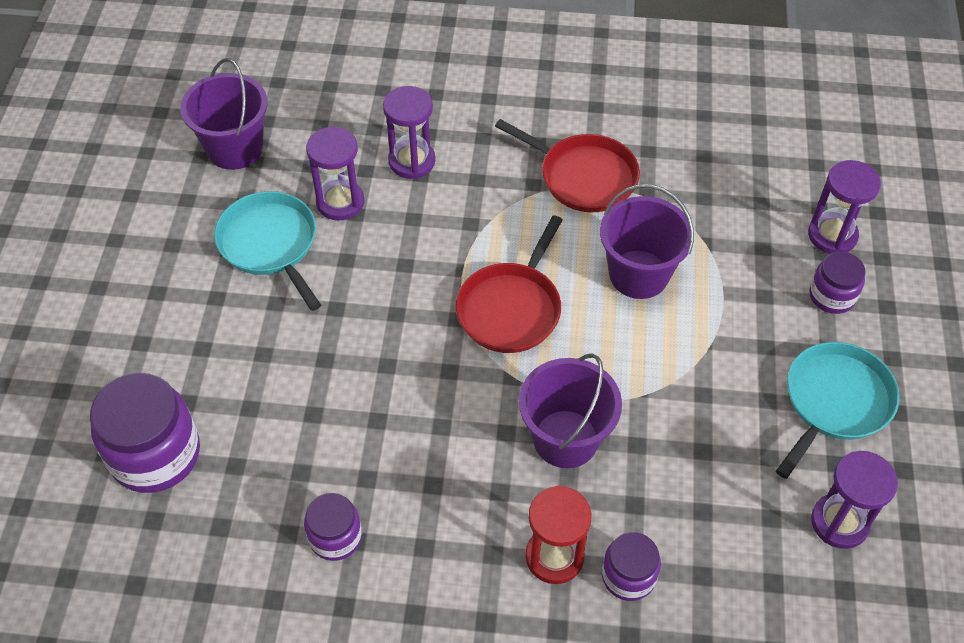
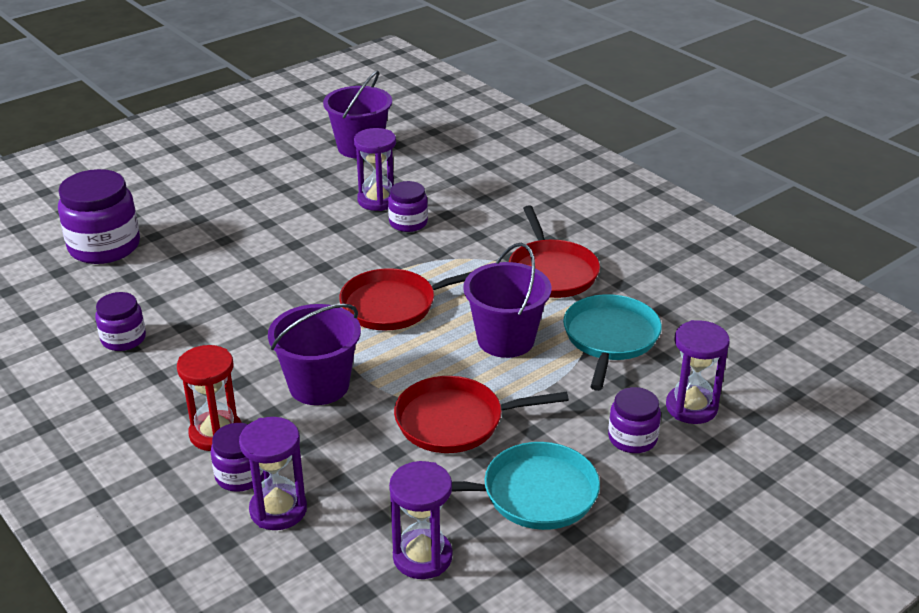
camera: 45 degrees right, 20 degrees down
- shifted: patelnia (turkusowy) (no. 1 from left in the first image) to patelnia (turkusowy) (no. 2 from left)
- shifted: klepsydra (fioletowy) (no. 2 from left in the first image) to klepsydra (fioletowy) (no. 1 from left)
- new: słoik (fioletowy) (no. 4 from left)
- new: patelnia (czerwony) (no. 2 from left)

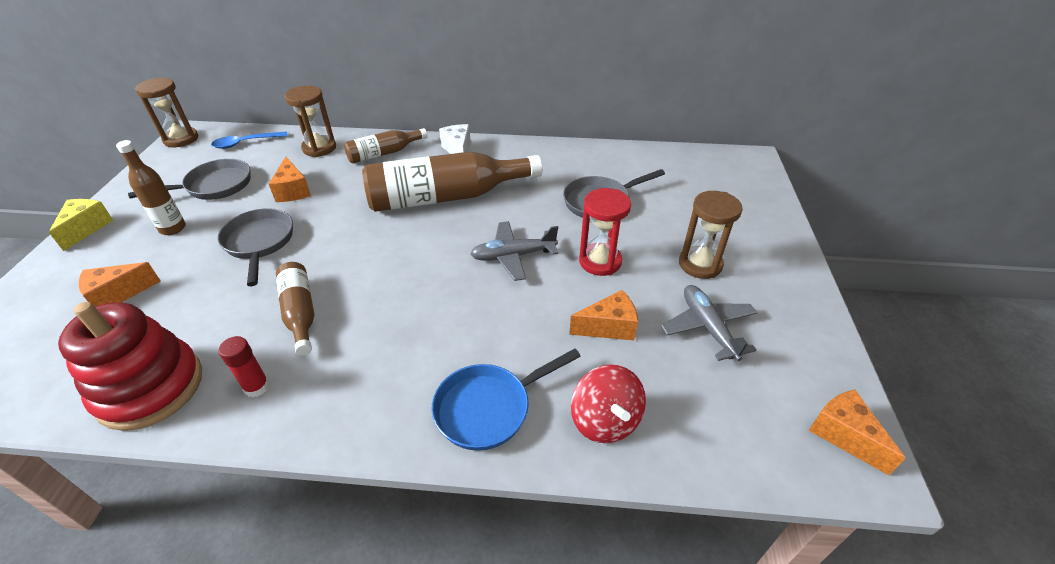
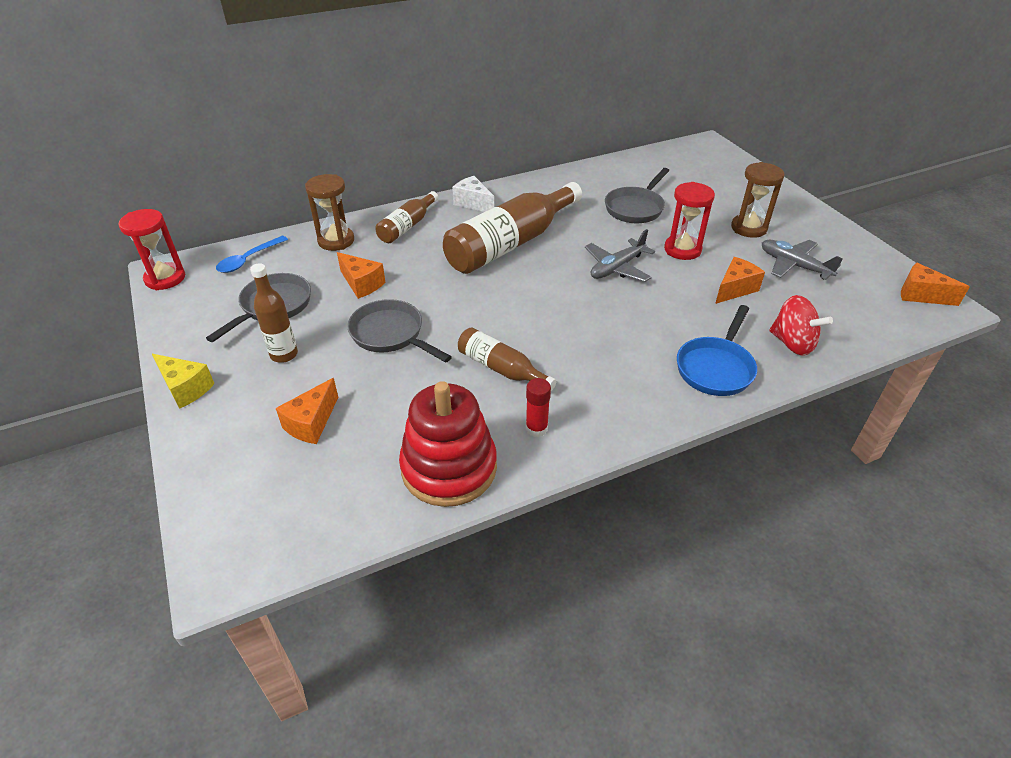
camera: 30 degrees left, 0 degrees up
- rotated: ser (żółty) 150 degrees clockwise
- repainted: klepsydra (brązowy) (no. 1 from left) to klepsydra (czerwony) (no. 1 from left)

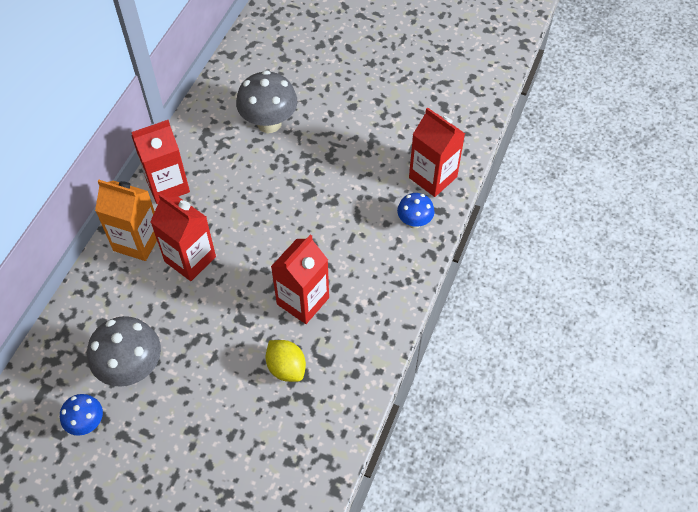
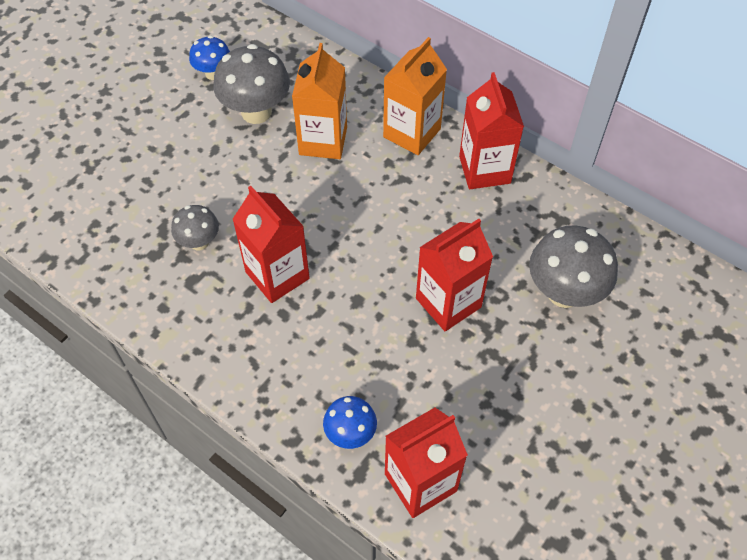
camera: 105 degrees right, 0 degrees up
- shifted: karton mleka (czerwony) (no. 2 from left in the first image) to karton mleka (czerwony) (no. 3 from left)
- swapped: cytryna (żółty) to grzyb (szary) (no. 1 from left)
- new: karton mleka (pomarańczowy) (no. 1 from left)

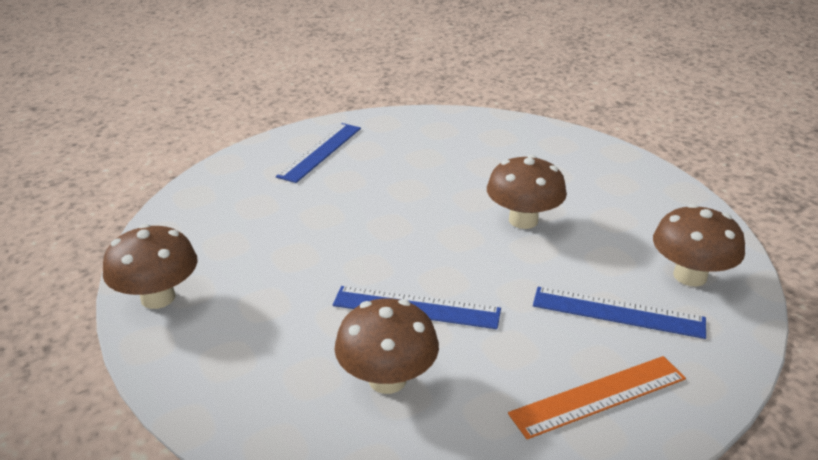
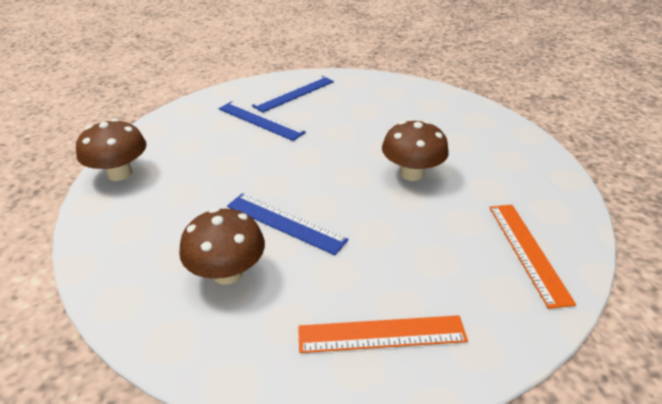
camera: 20 degrees right, 5 degrees up
- shifted: linijka (niebieski) (no. 3 from left in the first image) to linijka (niebieski) (no. 1 from left)
- swapped: grzyb (brązowy) (no. 4 from left) to linijka (pomarańczowy) (no. 2 from left)

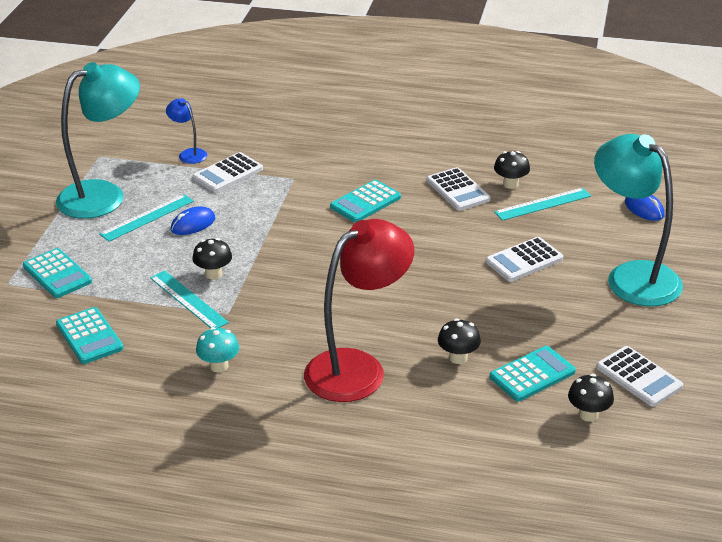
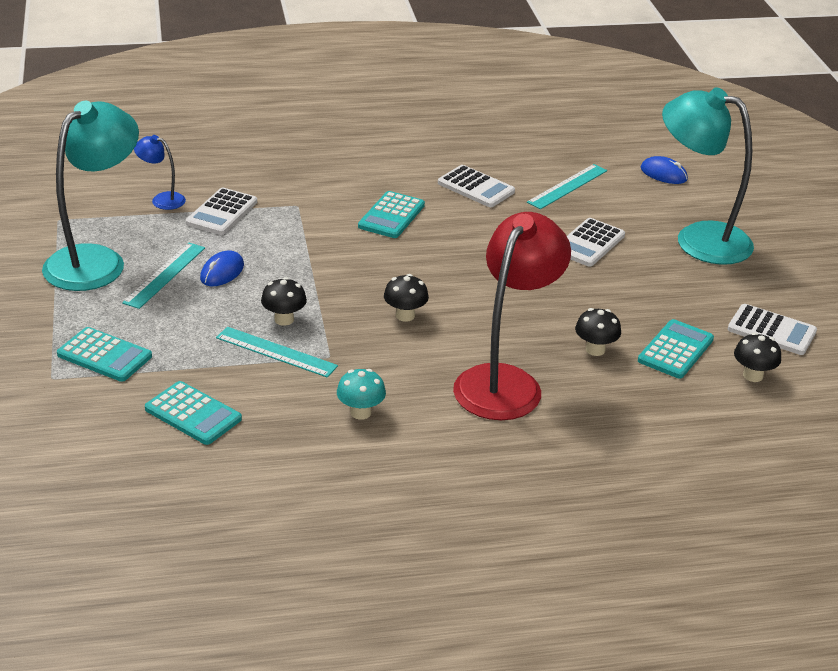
camera: 25 degrees left, 0 degrees up
- shifted: grzyb (czarny) (no. 3 from left in the first image) to grzyb (czarny) (no. 2 from left)

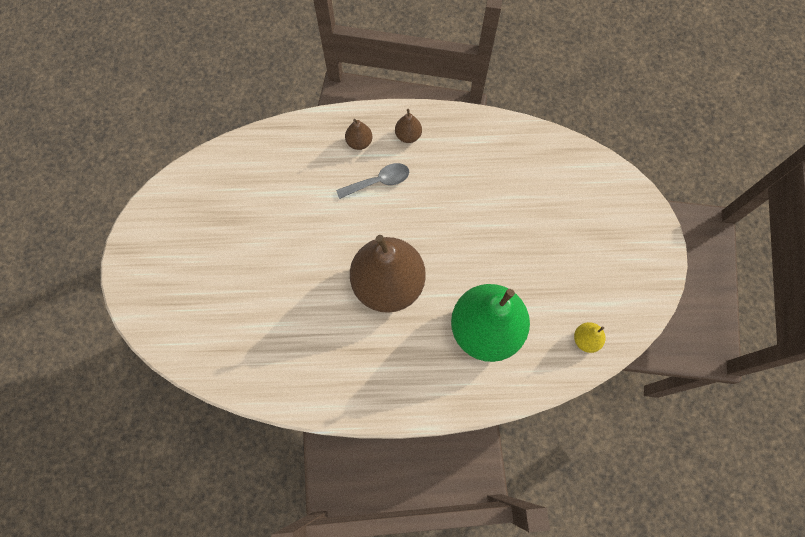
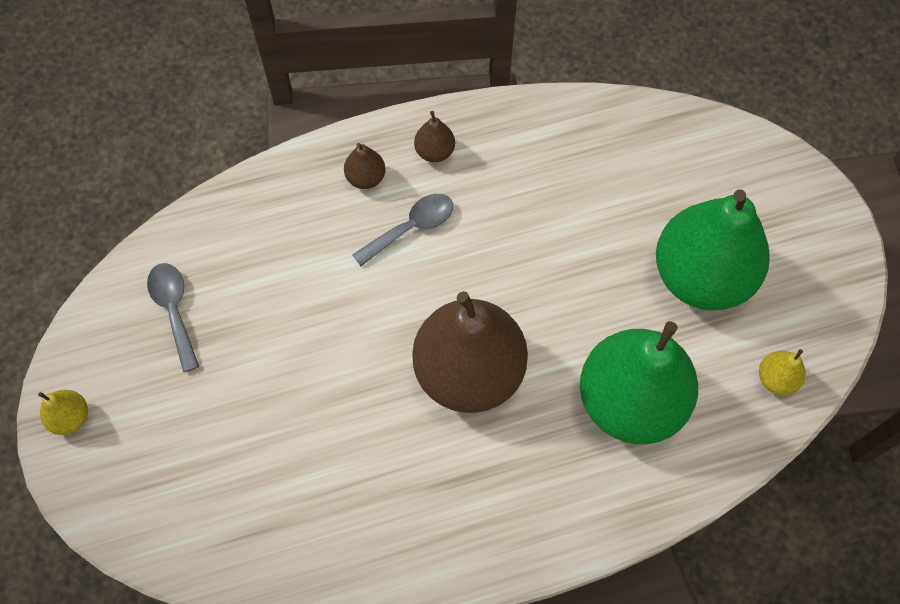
camera: 15 degrees left, 5 degrees down
- new: gruszka (żółty) (no. 1 from left)
- new: łyżka (szary) (no. 1 from left)
- new: gruszka (zielony) (no. 2 from left)

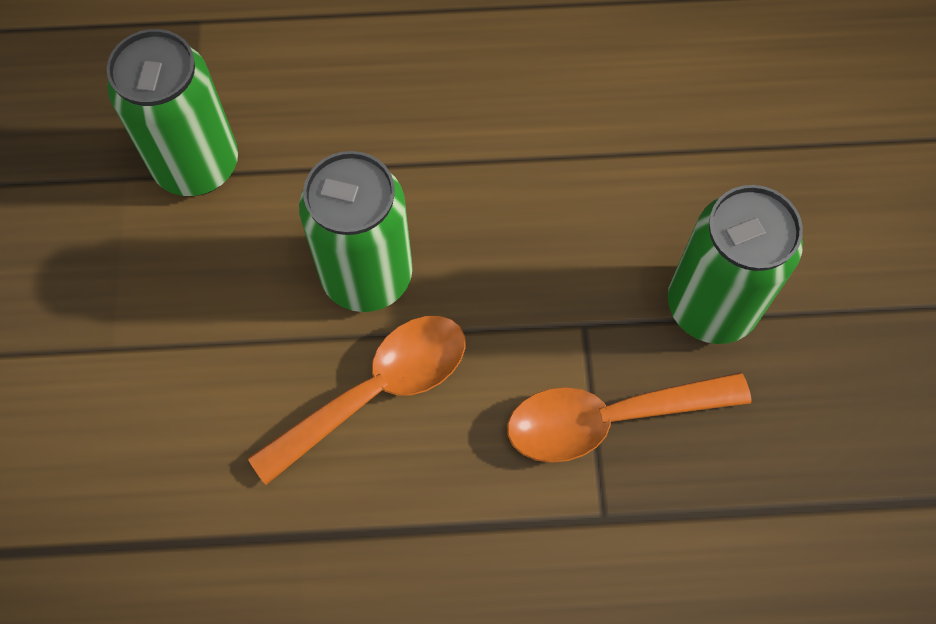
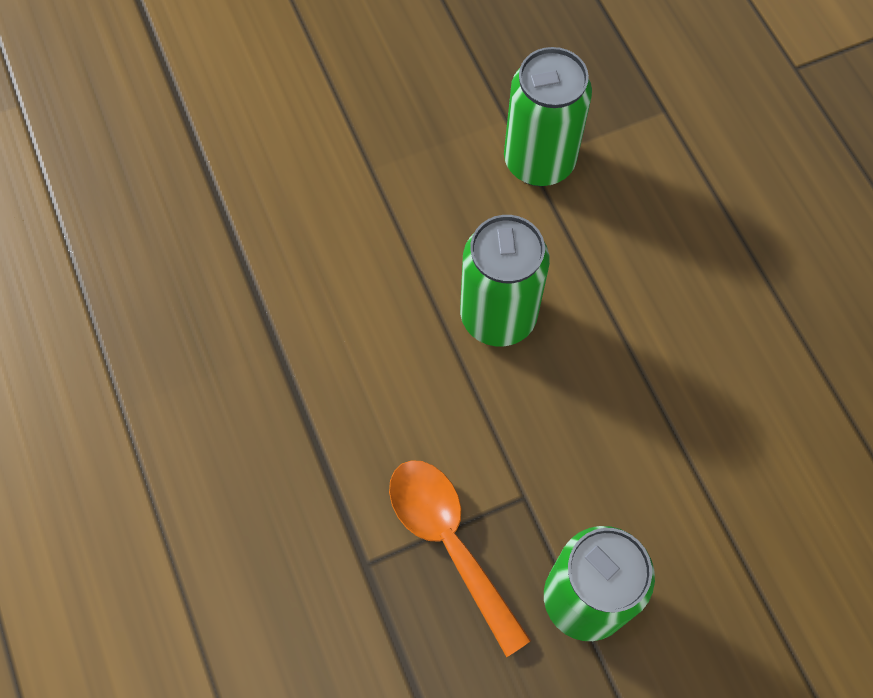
camera: 70 degrees right, 0 degrees up
- gone: łyżka (pomarańczowy) (no. 1 from left)

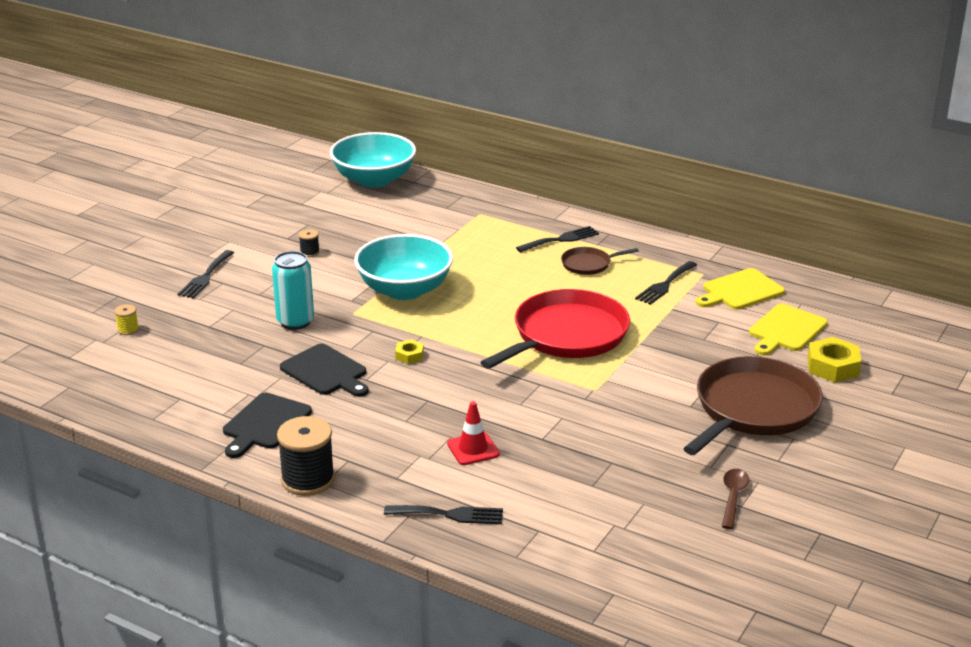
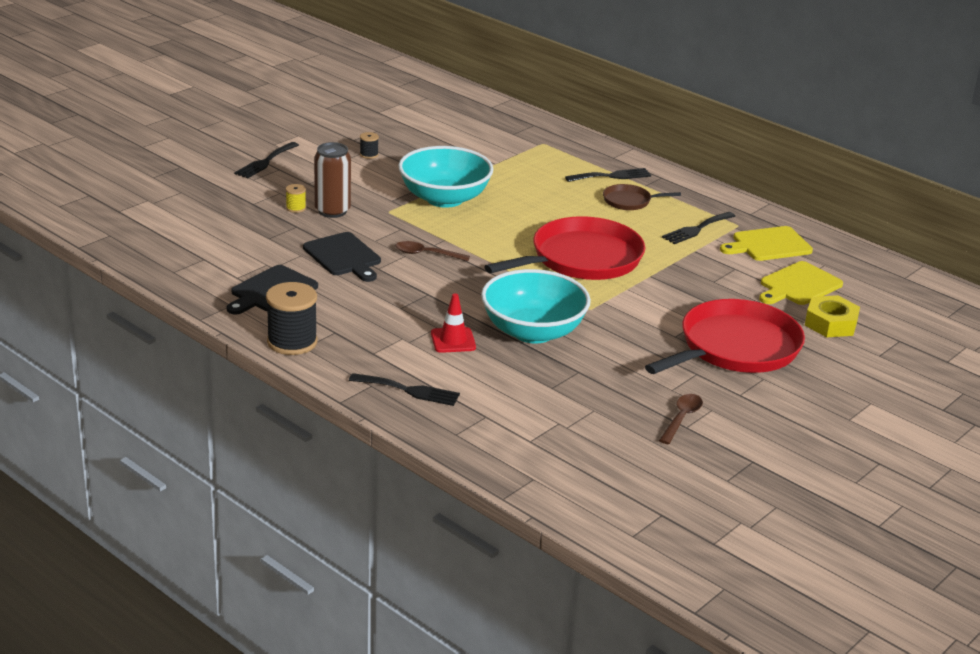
camera: 10 degrees right, 0 degrees up
- shifted: szpulka (żółty)
- repainted: puszka (turkusowy) to puszka (brązowy)
- shifted: miska (turkusowy) (no. 1 from left in the first image) to miska (turkusowy) (no. 2 from left)
- swapped: nakrętka (żółty) (no. 1 from left) to łyżka (brązowy) (no. 1 from left)
- repainted: patelnia (brązowy) (no. 2 from left) to patelnia (czerwony) (no. 2 from left)

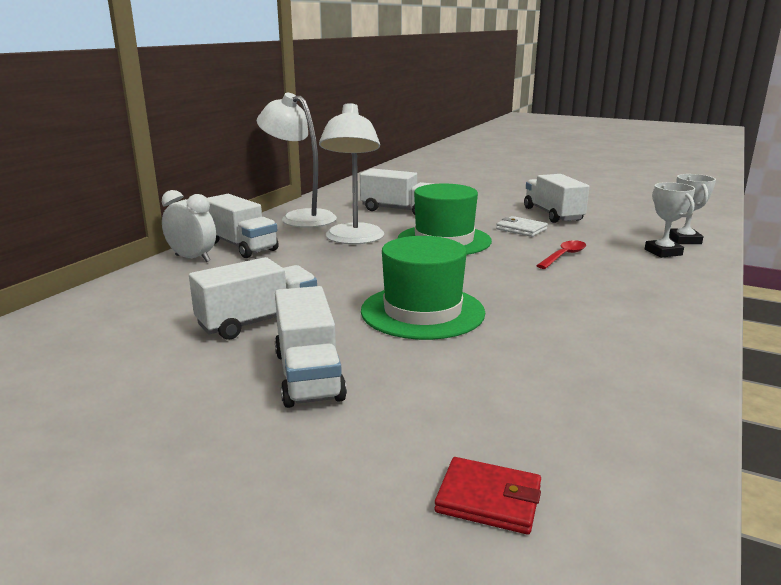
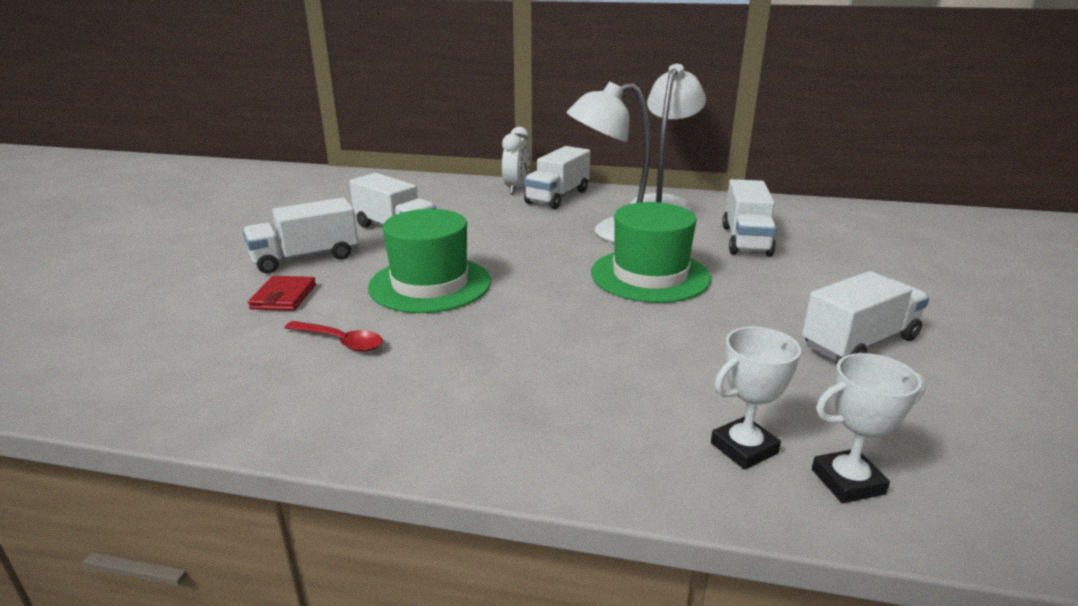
camera: 75 degrees right, 5 degrees up
- shifted: portfel (czerwony)
- gone: portfel (biały)
- shifted: łyżka (czerwony)

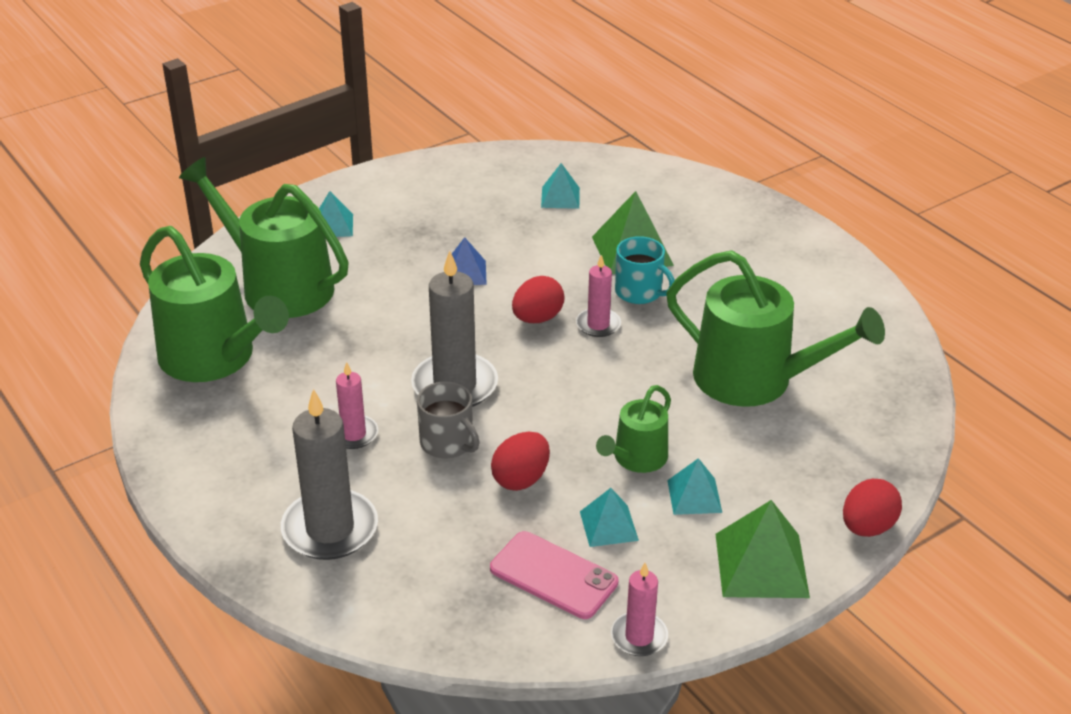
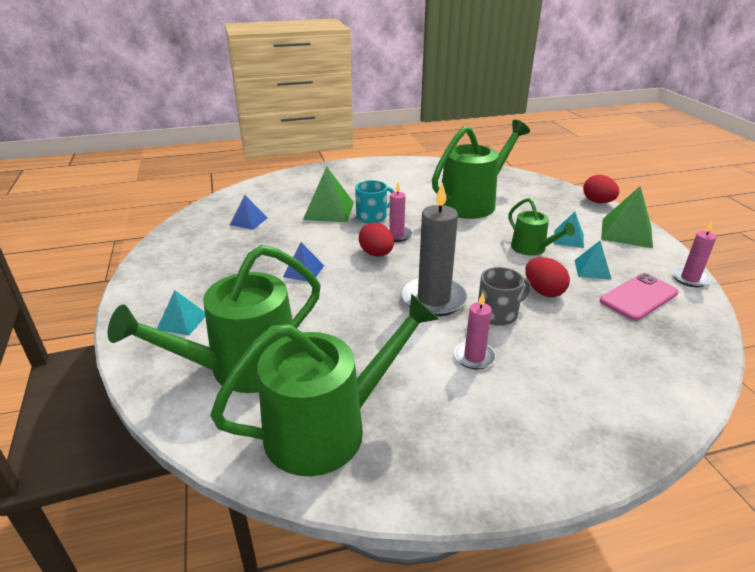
camera: 70 degrees left, 5 degrees down
- gone: świeca (szary) (no. 1 from left)
- repainted: piramida (turkusowy) (no. 2 from left) to piramida (niebieski) (no. 1 from left)

